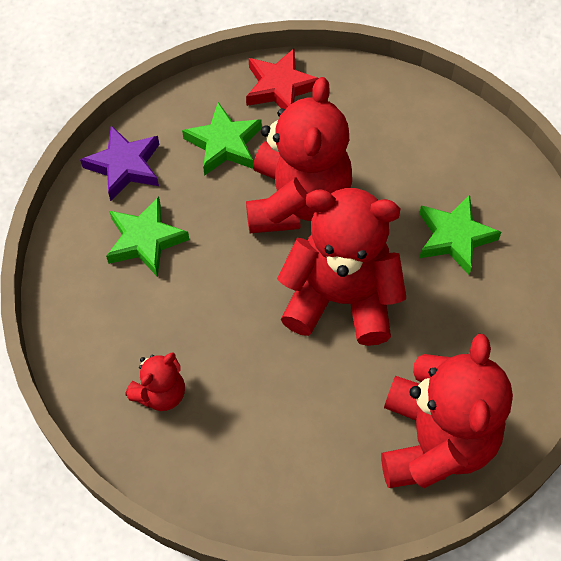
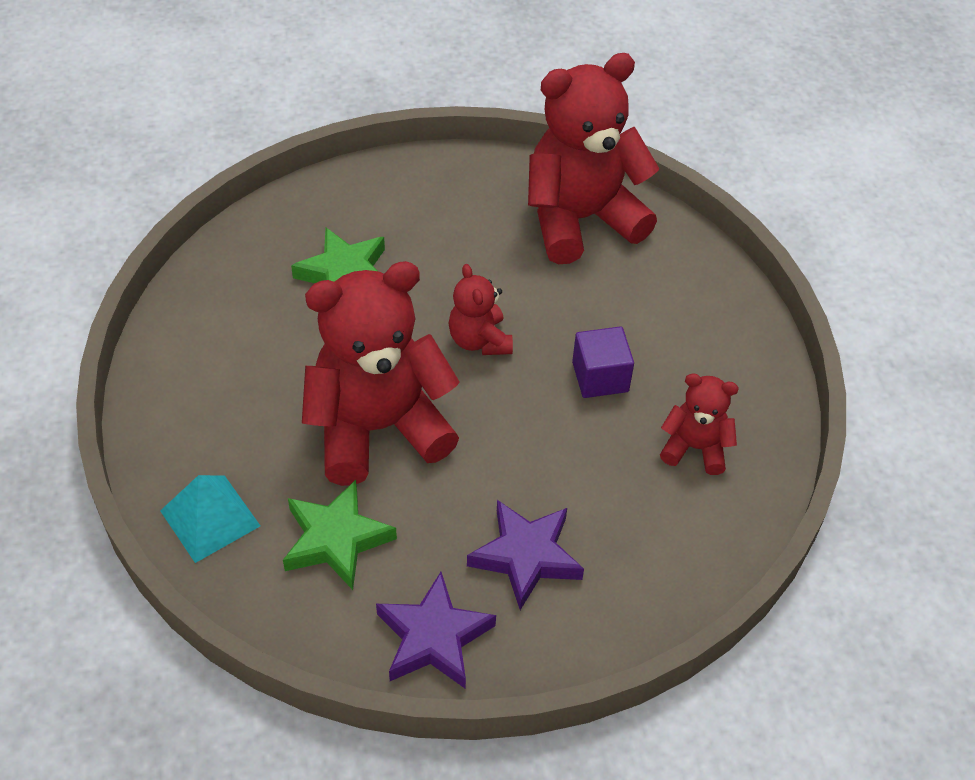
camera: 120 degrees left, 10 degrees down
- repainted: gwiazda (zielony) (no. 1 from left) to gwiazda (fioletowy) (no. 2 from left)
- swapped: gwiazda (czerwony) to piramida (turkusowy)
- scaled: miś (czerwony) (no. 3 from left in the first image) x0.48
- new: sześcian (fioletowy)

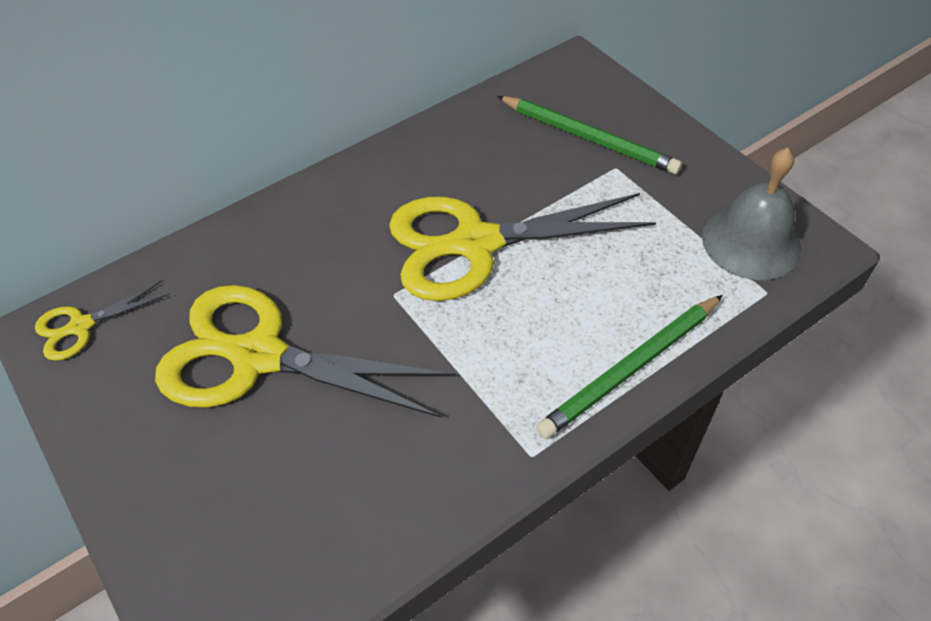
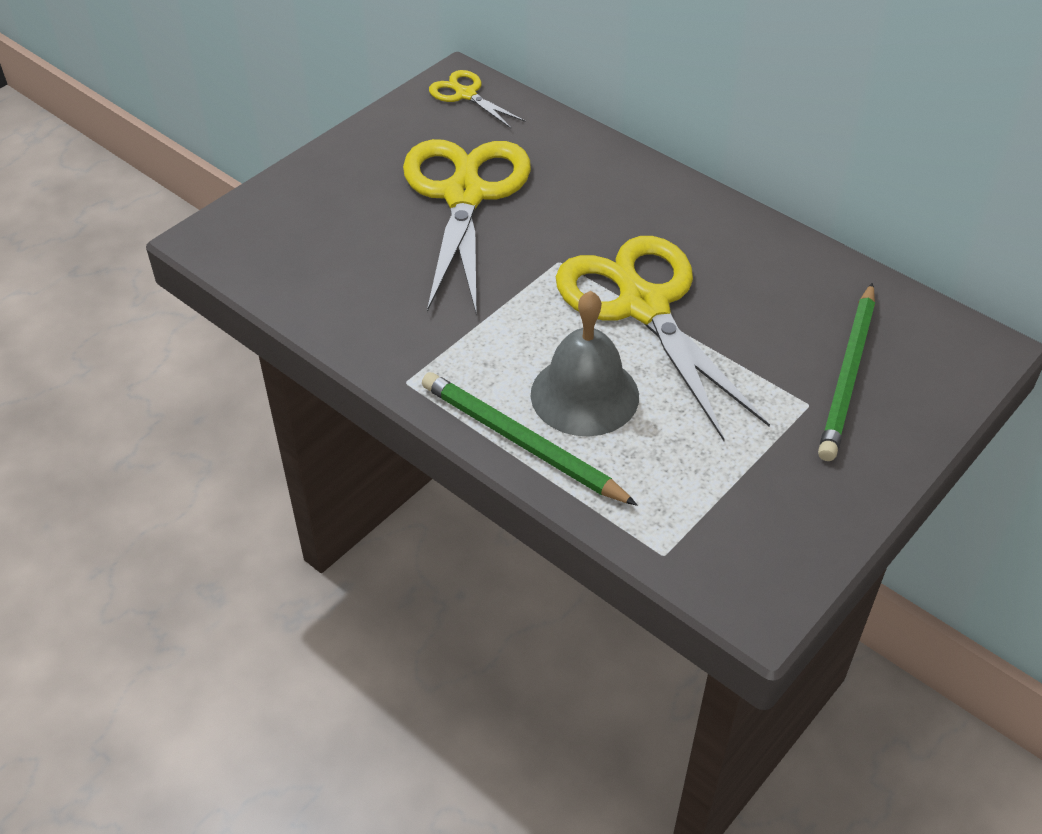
camera: 75 degrees right, 5 degrees down
- shifted: dzwonek (szary)

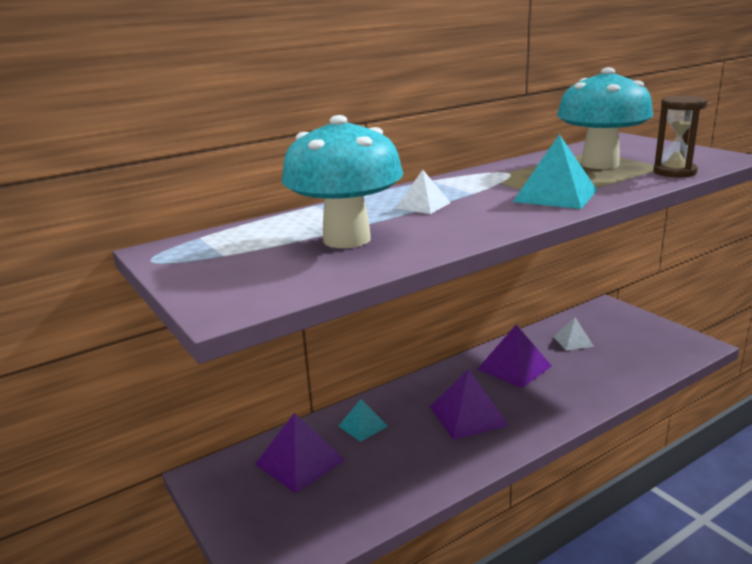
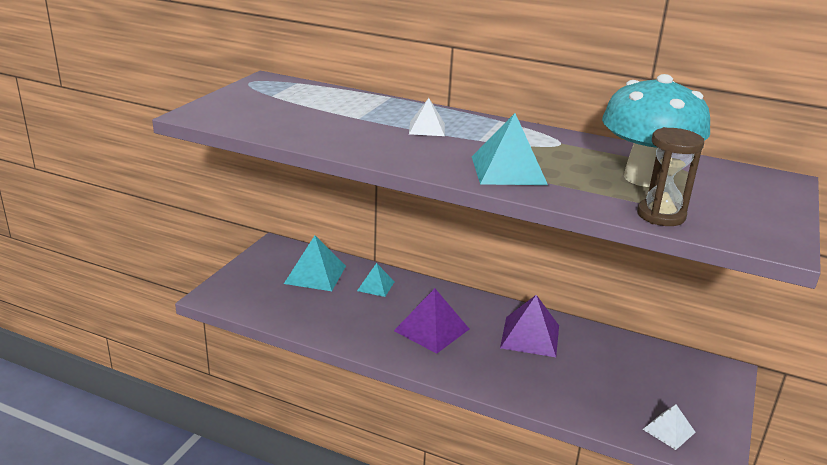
camera: 55 degrees right, 5 degrees up
- repainted: piramida (fioletowy) (no. 1 from left) to piramida (turkusowy) (no. 1 from left)
- gone: grzyb (turkusowy) (no. 1 from left)
- shifted: piramida (biały) (no. 2 from left)

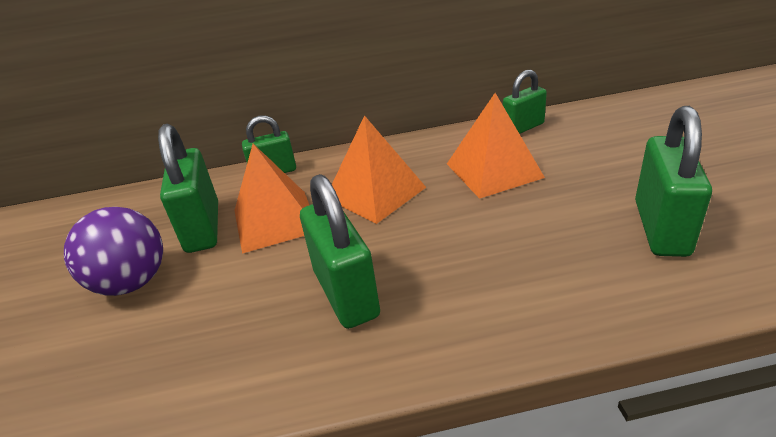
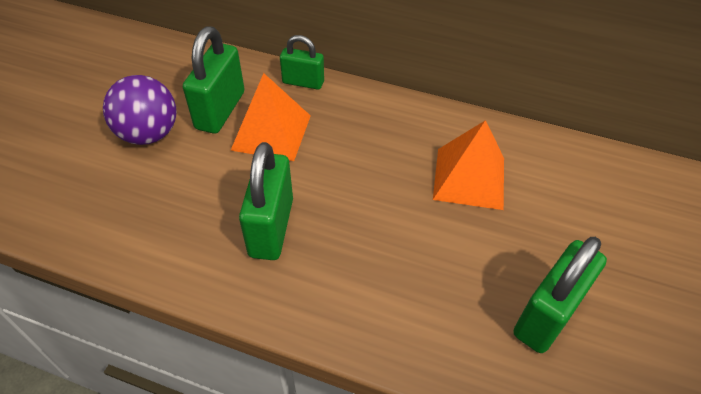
camera: 25 degrees right, 15 degrees up
- gone: piramida (pomarańczowy) (no. 2 from left)
- gone: kłódka (zielony) (no. 4 from left)

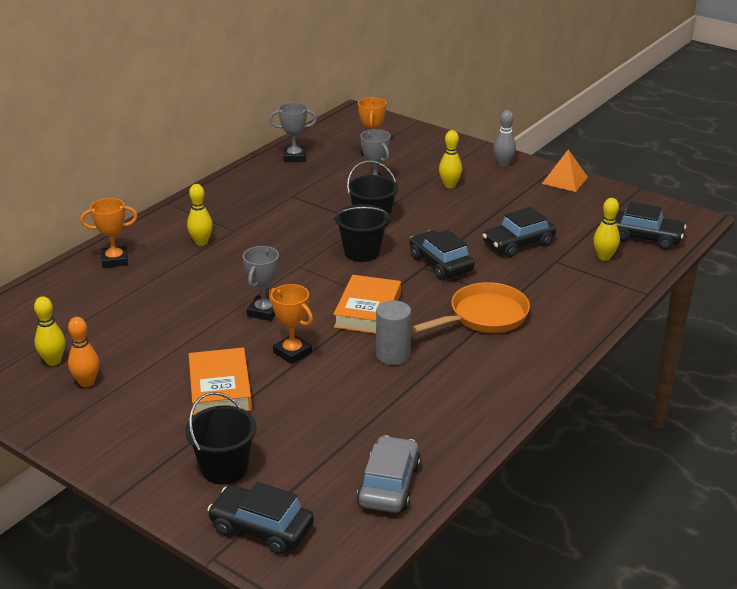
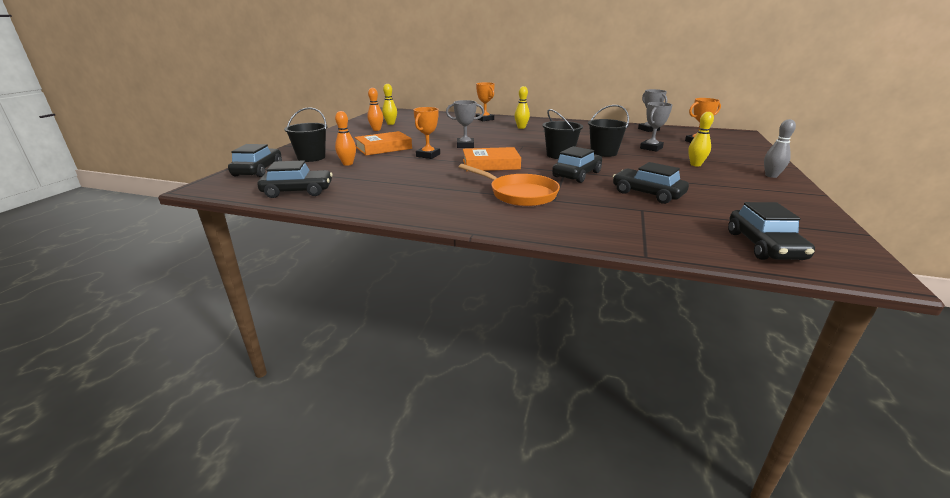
camera: 70 degrees right, 5 degrees down
- repainted: samochód (szary) to samochód (czarny) (no. 2 from left)
- gone: walec (szary)
- gone: piramida (pomarańczowy)
- gone: kręgiel (żółty) (no. 4 from left)
- new: kręgiel (pomarańczowy) (no. 1 from left)

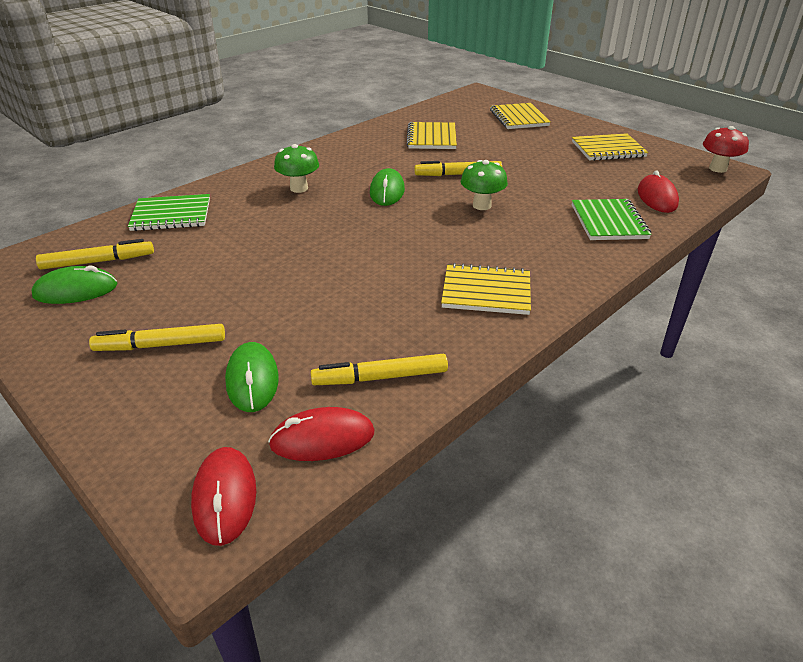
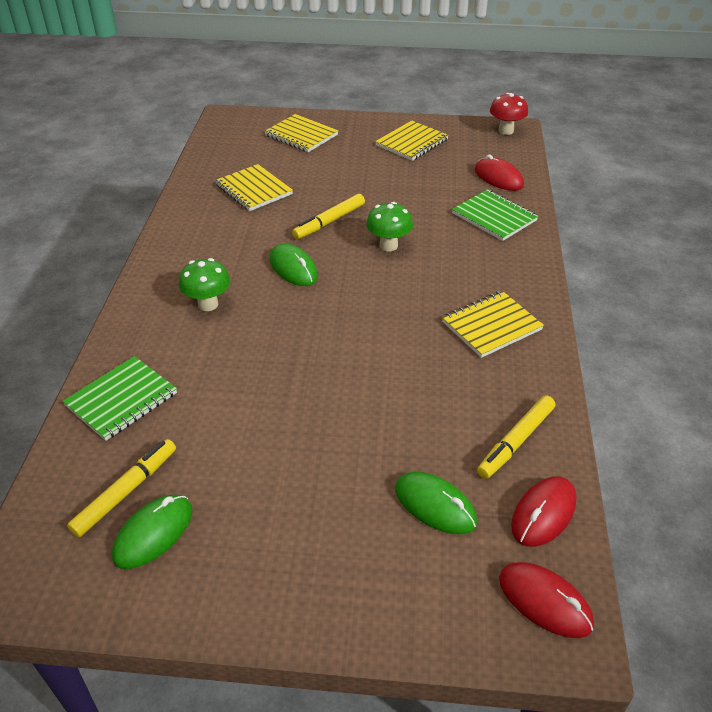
camera: 40 degrees left, 5 degrees up
- gone: flamaster (żółty) (no. 2 from left)

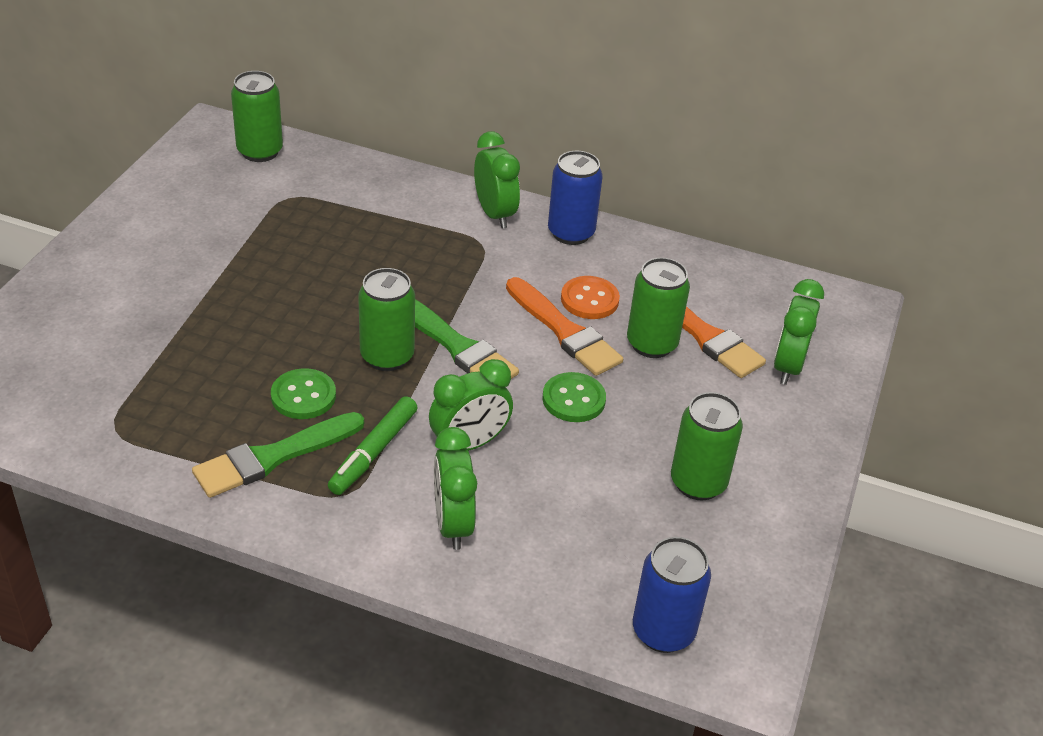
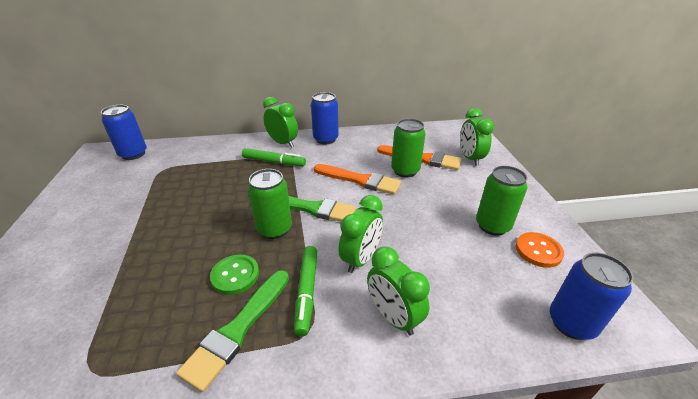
camera: 25 degrees left, 5 degrees down
- repainted: puszka (zielony) (no. 1 from left) to puszka (niebieski) (no. 1 from left)
- gone: guzik (zielony) (no. 2 from left)
- shifted: guzik (pomarańczowy)
- new: flamaster (zielony) (no. 1 from left)

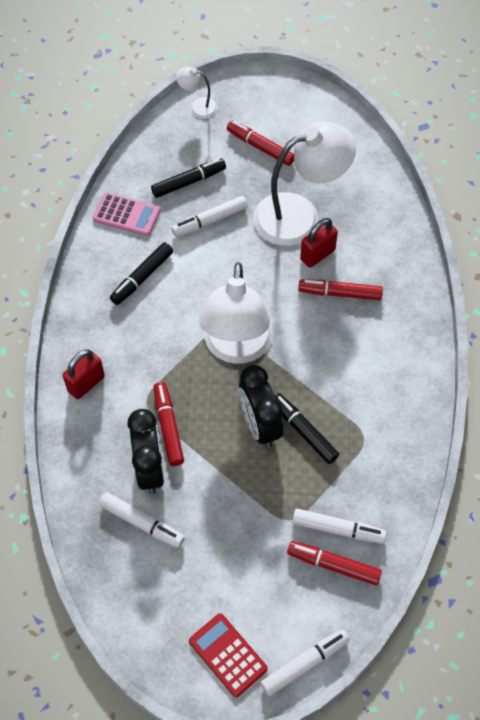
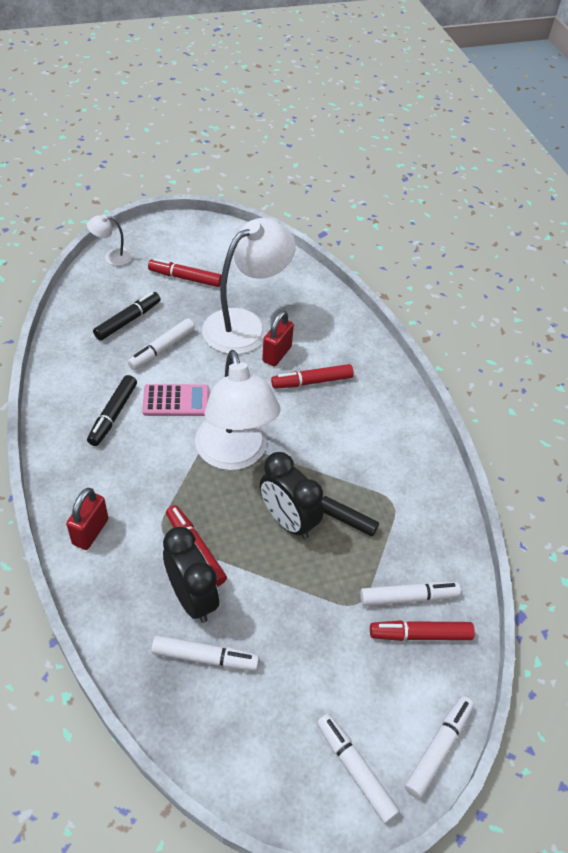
camera: 25 degrees left, 10 degrees down
- shifted: kalkulator (różowy)
- swapped: kalkulator (czerwony) to flamaster (biały) (no. 3 from left)

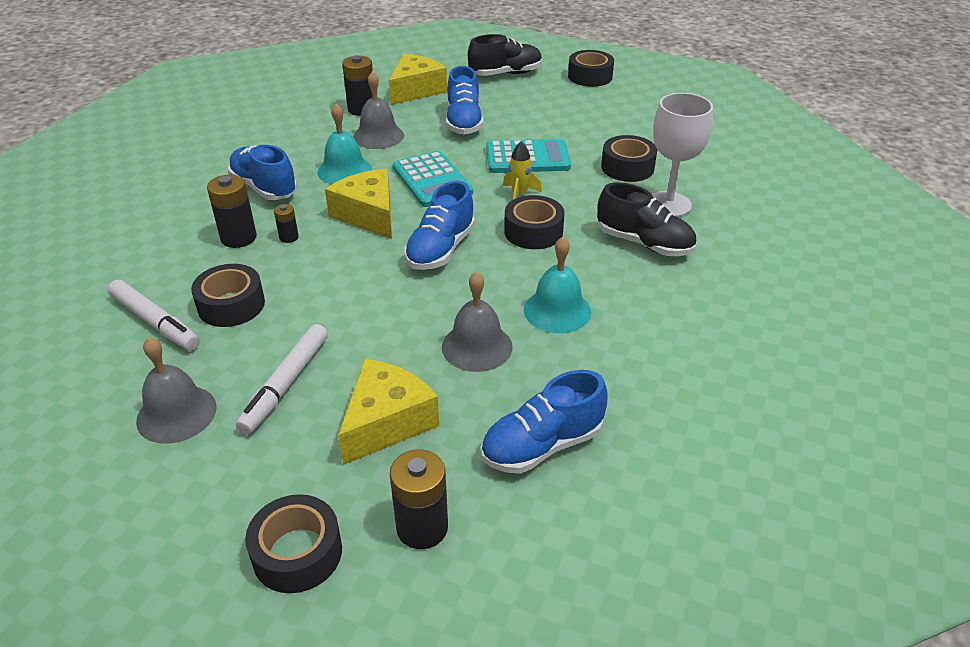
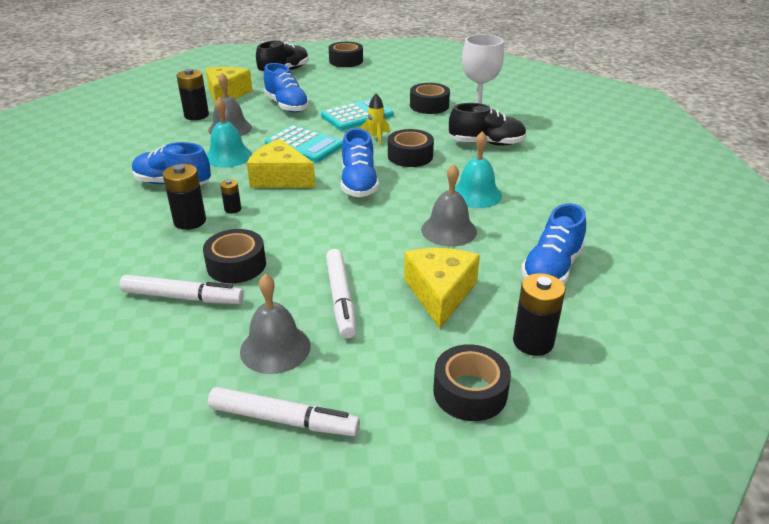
camera: 30 degrees left, 5 degrees down
- new: flamaster (biały) (no. 2 from left)

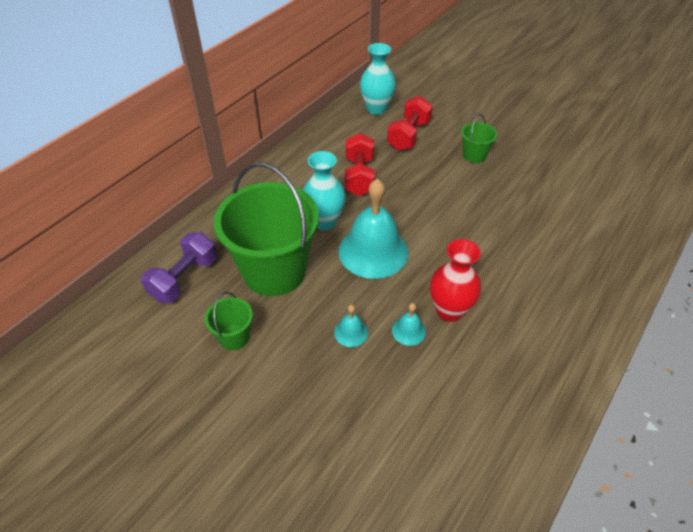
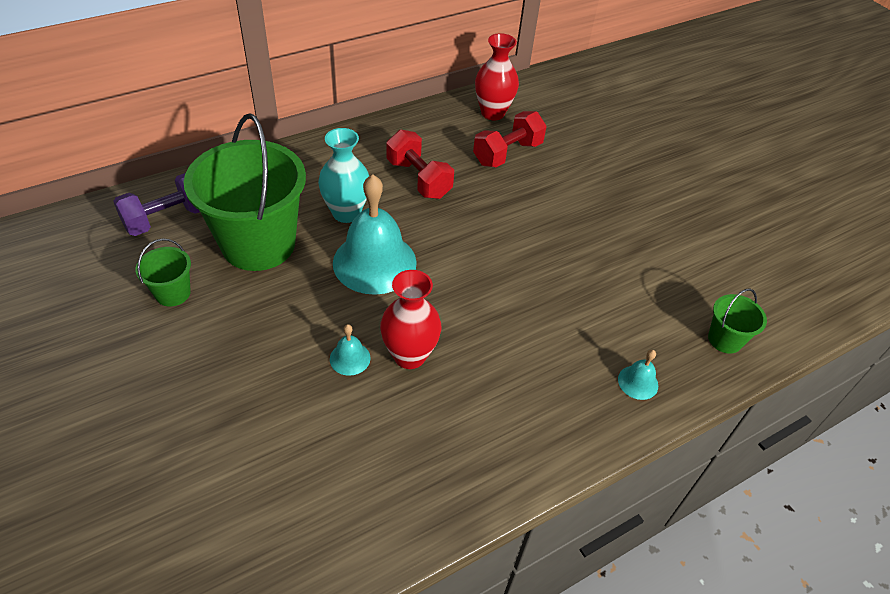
camera: 20 degrees right, 0 degrees up
- shifted: dzwonek (turkusowy) (no. 1 from left in the first image) to dzwonek (turkusowy) (no. 3 from left)
- rotated: hantel (czerwony) (no. 1 from left) 60 degrees counterclockwise
- repainted: wazon (turkusowy) (no. 2 from left) to wazon (czerwony) (no. 2 from left)
- shifted: wiadro (zielony) (no. 3 from left)

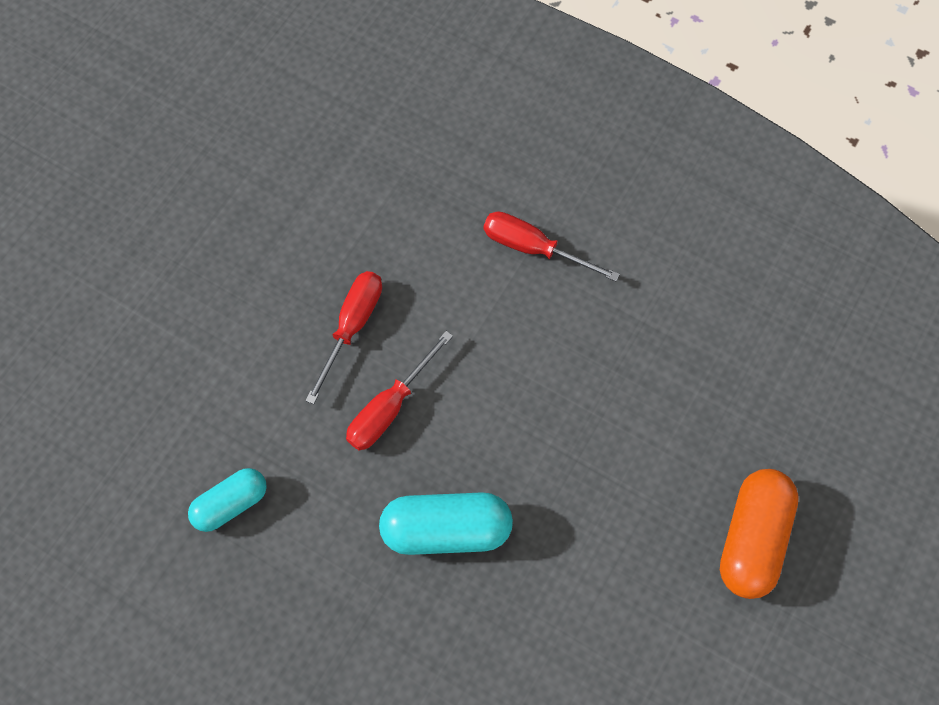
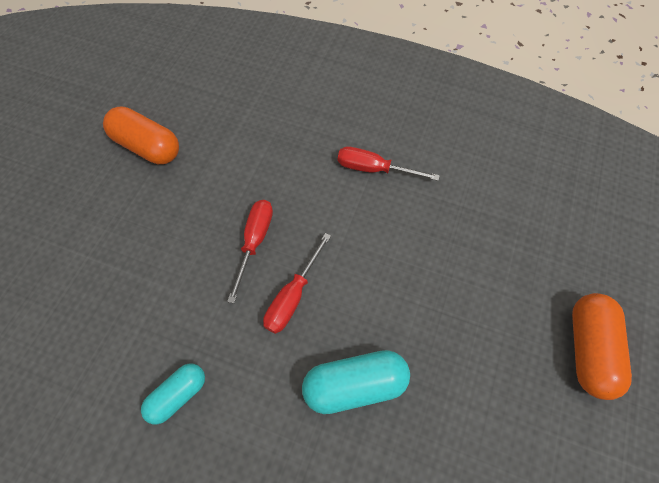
camera: 10 degrees left, 5 degrees down
- new: kapsułka (pomarańczowy) (no. 1 from left)

